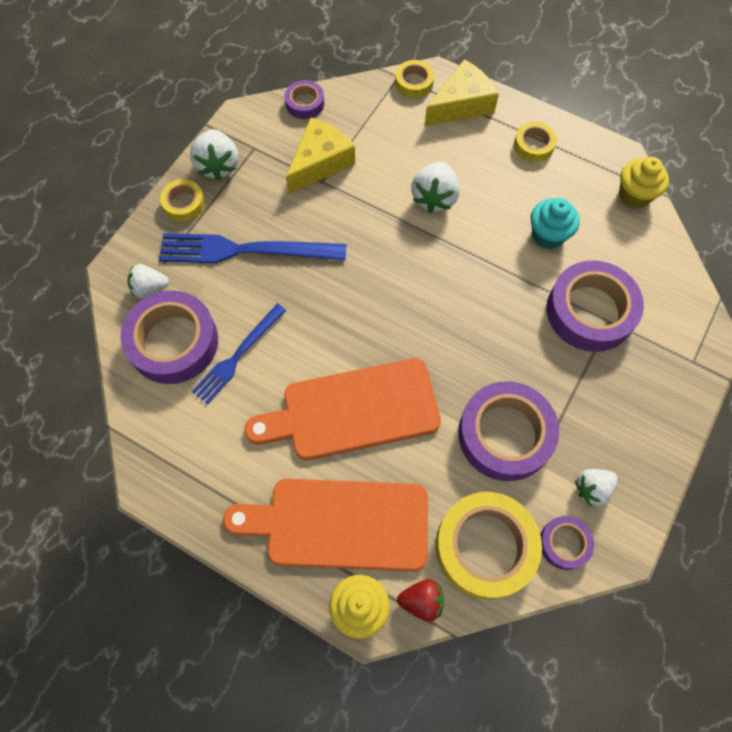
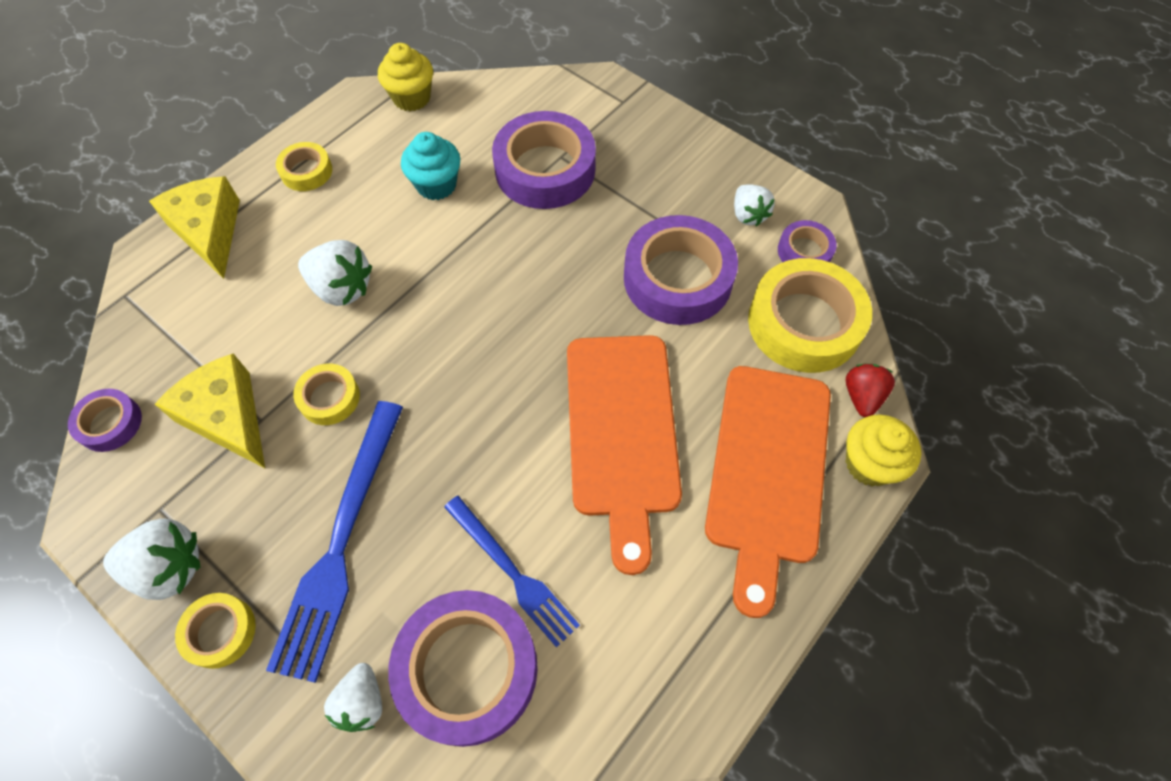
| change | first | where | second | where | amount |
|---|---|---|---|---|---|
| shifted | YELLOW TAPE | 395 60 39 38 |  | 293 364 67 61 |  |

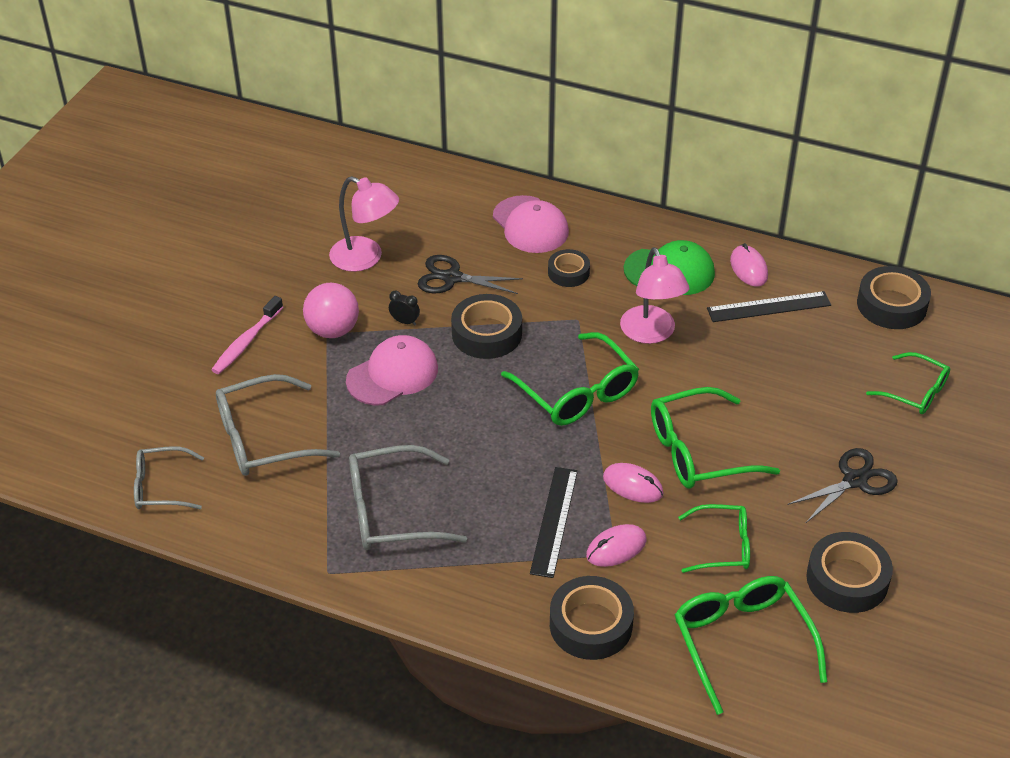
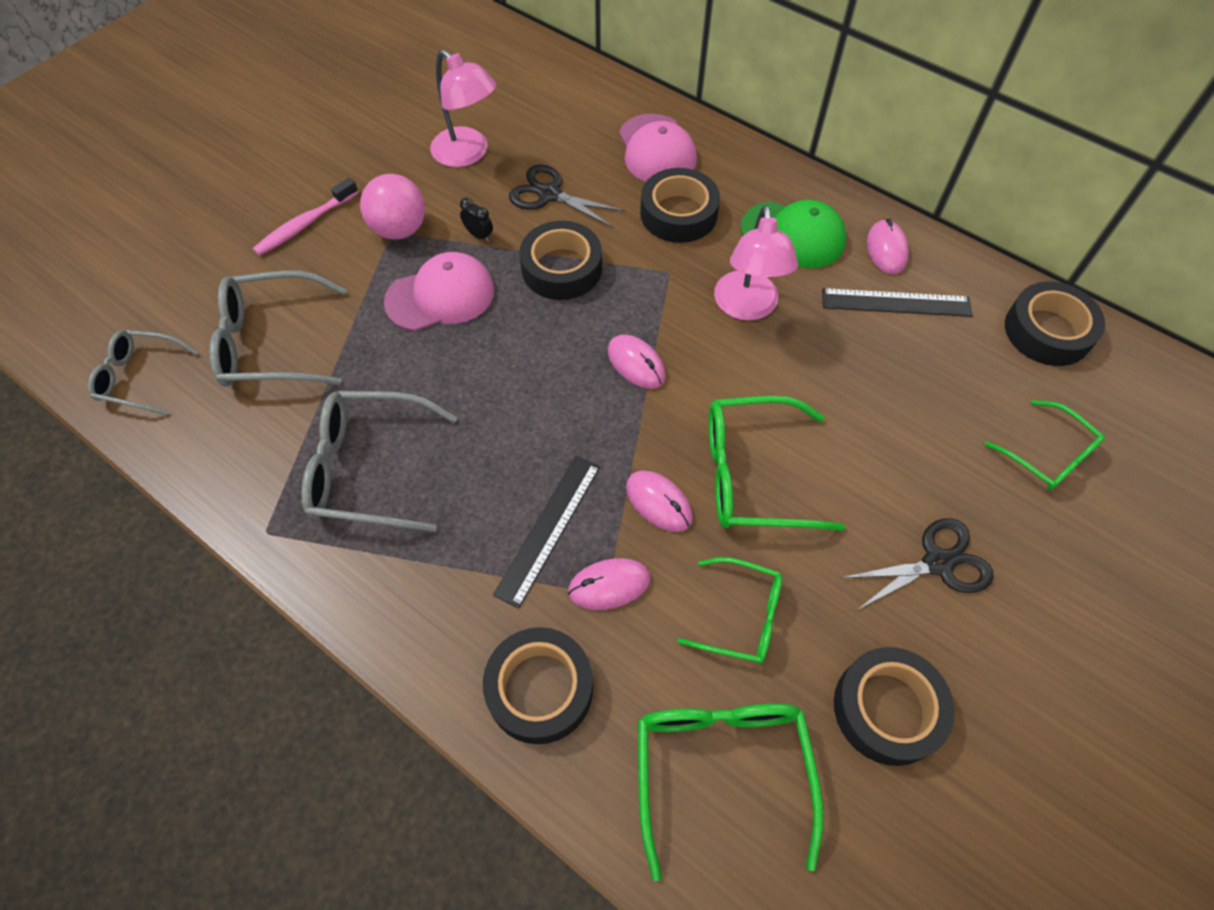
| change | first | where | second | where | amount |
|---|---|---|---|---|---|
| swapped | GREEN GLASSES | 501 332 138 94 | PINK MOUSE | 608 334 58 55 |  |
| scaled | BLACK TAPE | 548 249 42 38 |  | 640 168 80 75 | x1.62 |

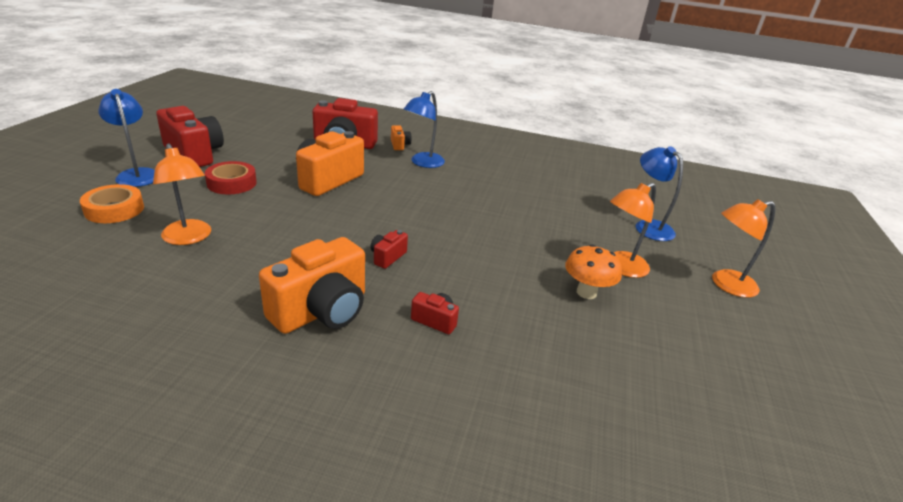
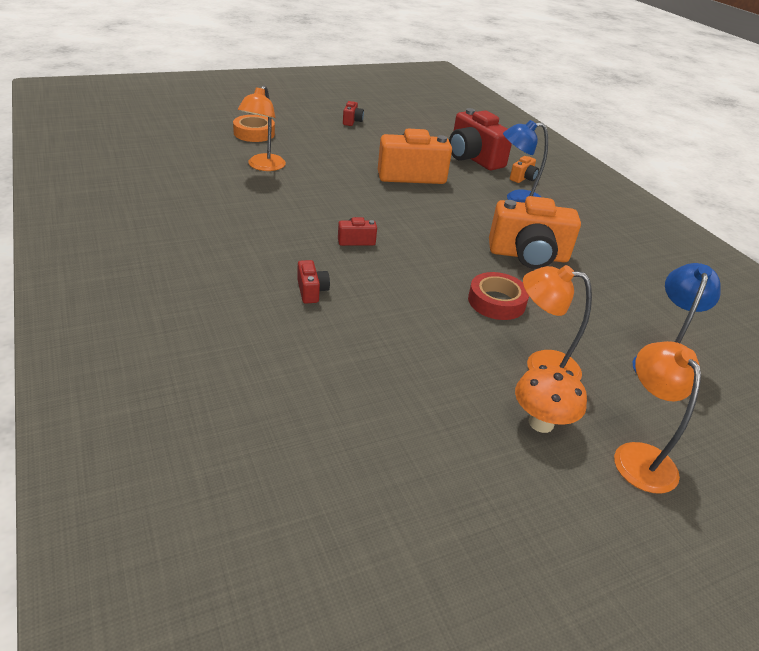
| change | first | where | second | where | amount |
|---|---|---|---|---|---|
| scaled | RED CAMERA | 156 106 68 61 |  | 343 101 21 25 | x0.46 |
| shifted | RED TAPE | 205 161 52 33 |  | 468 272 61 48 |  |
| shifted | ORANGE CAMERA | 259 237 106 97 |  | 489 196 92 73 |  |
| shifted | ORANGE MUSHROOM | 565 244 57 55 |  | 515 365 72 68 |  |
| rotated | ORANGE LAMP | 712 199 63 99 |  | 614 341 87 153 | 45 degrees clockwise |
| gone | BLUE LAMP | 98 89 57 98 |  |  |  |

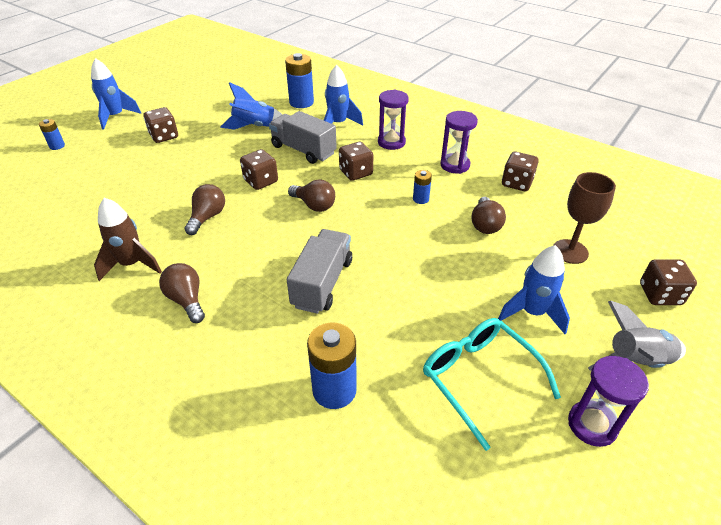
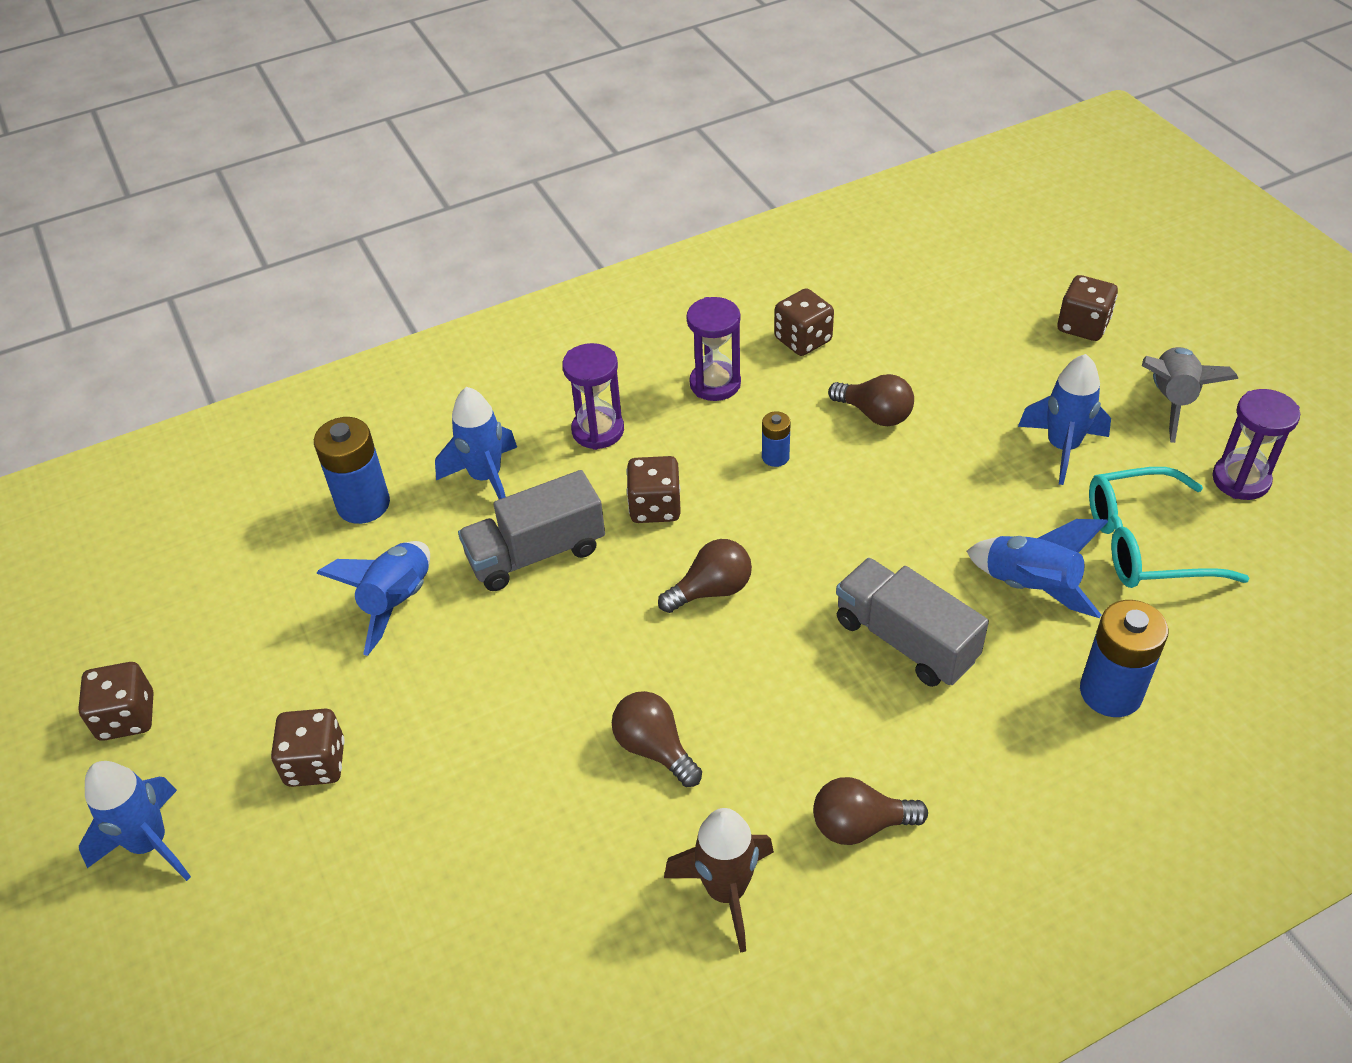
| change | first | where | second | where | amount |
|---|---|---|---|---|---|
| shifted | BROWN DICE | 240 149 38 41 |  | 78 662 75 79 |  |
| new |  |  | BLUE ROCKET | 966 519 142 99 |  |
| gone | BLUE BATTERY | 39 119 26 31 |  |  |  |
| gone | BROWN GOBLET | 553 172 63 92 |  |  |  |

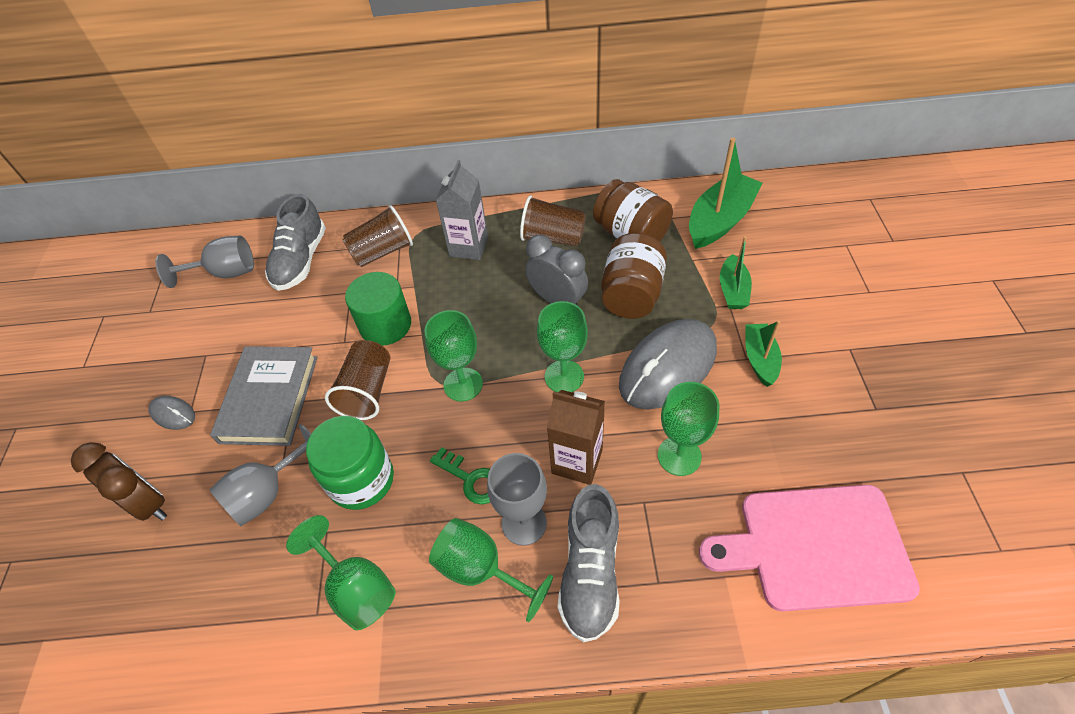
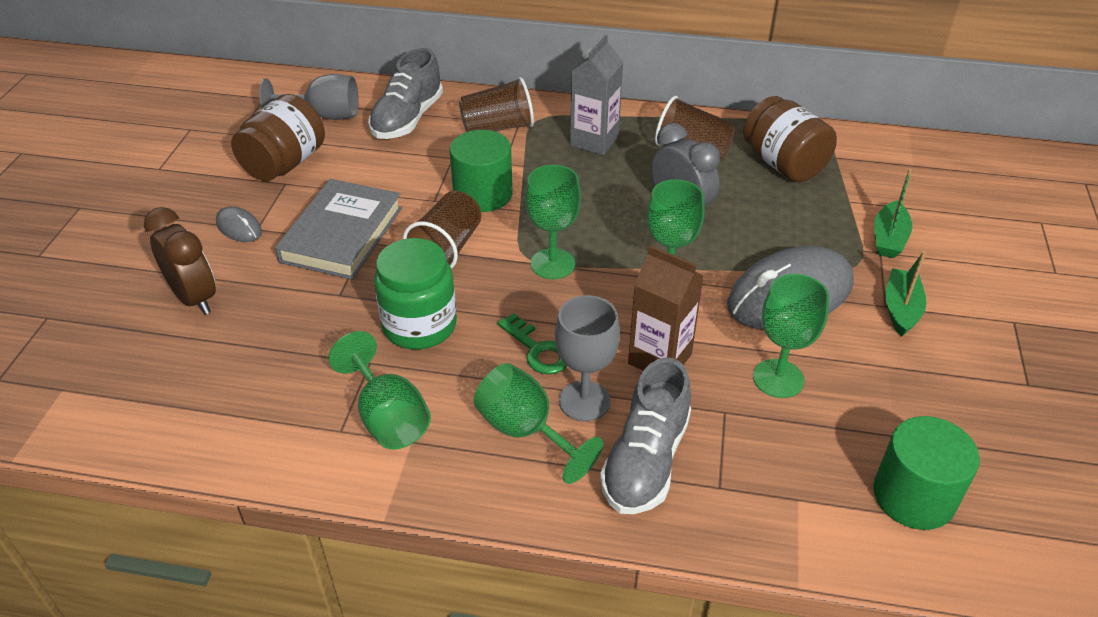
| change | first | where | second | where | amount |
|---|---|---|---|---|---|
| shifted | BROWN JAR | 601 233 66 86 |  | 231 94 94 87 |  |
| swapped | PINK CUTTING BOARD | 699 485 221 127 | GREEN CYLINDER | 873 416 107 114 |  |
| gone | GREY GOBLET | 209 424 102 103 |  |  |  |
| gone | GREEN BOAT | 689 138 74 111 |  |  |  |

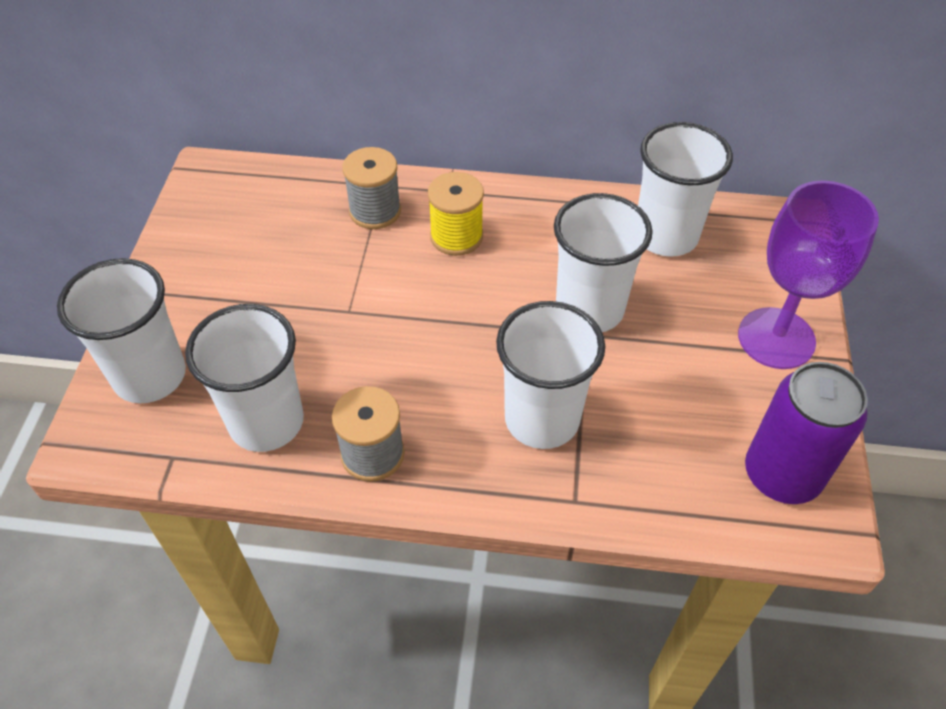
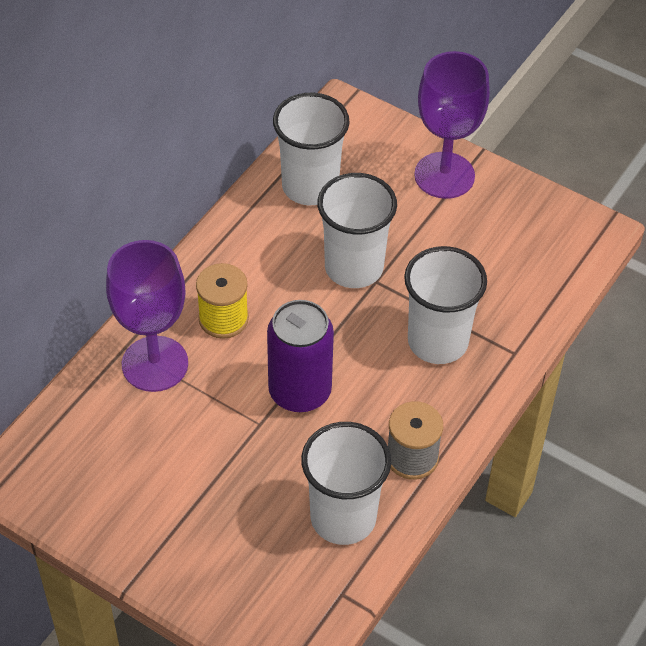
| change | first | where | second | where | amount |
|---|---|---|---|---|---|
| swapped | GREY SPOOL | 342 147 59 82 | PURPLE GOBLET | 106 240 82 152 |  |
| shifted | PURPLE CAN | 745 362 123 142 |  | 267 300 67 112 |  |
| gone | WHITE CUP | 57 258 129 145 |  |  |  |

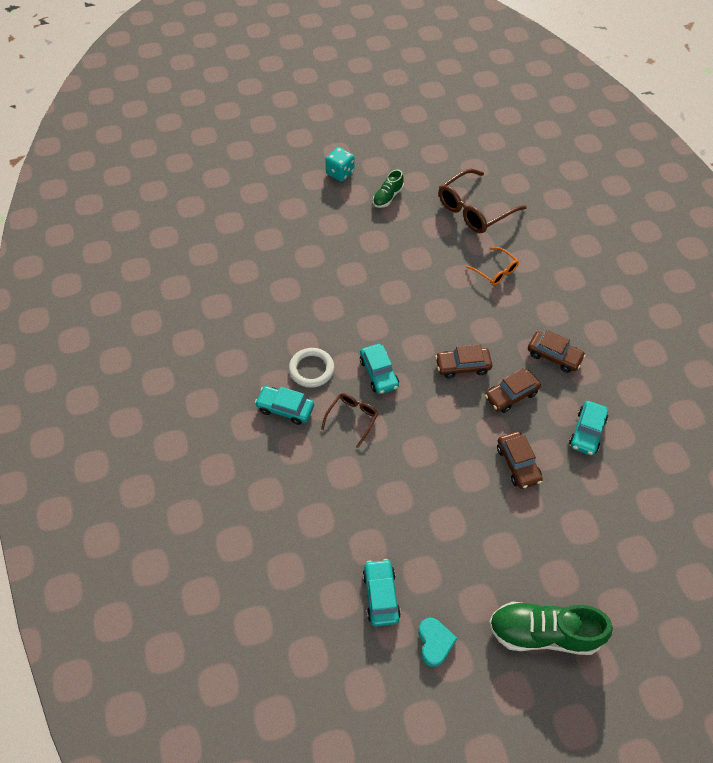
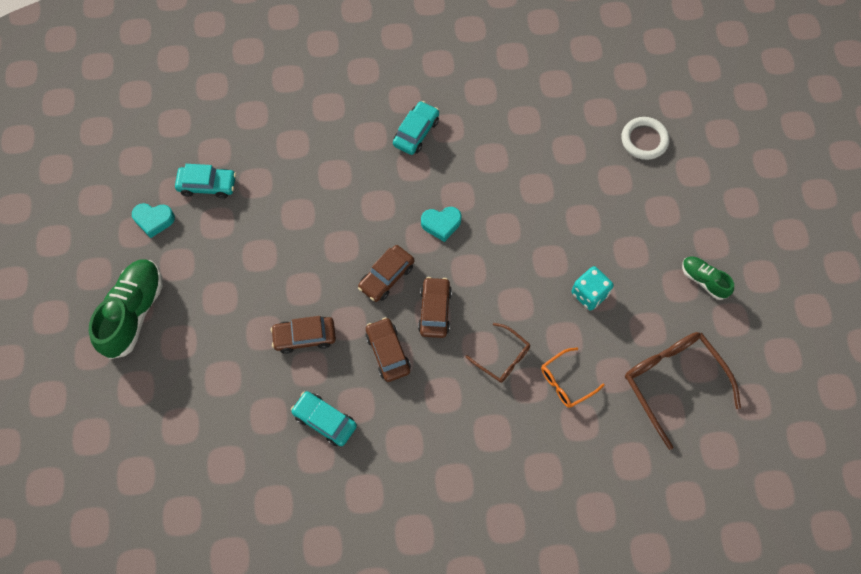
| change | first | where | second | where | amount |
|---|---|---|---|---|---|
| shifted | BROWN CAR | 528 330 58 43 |  | 358 245 56 57 |  |
| swapped | TURQUOISE CAR | 360 344 39 50 | TURQUOISE HEART | 421 207 40 35 |  |
| shifted | BROWN GLASSES | 321 393 58 55 |  | 465 323 65 60 |  |
| shifted | TURQUOISE DICE | 325 147 30 35 |  | 571 266 43 45 |  |
| shifted | WHITE RING | 289 348 46 40 |  | 621 117 48 43 |  |

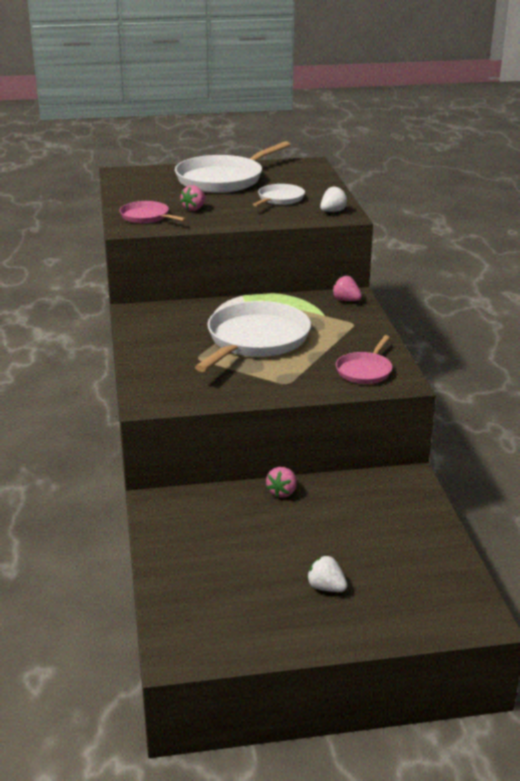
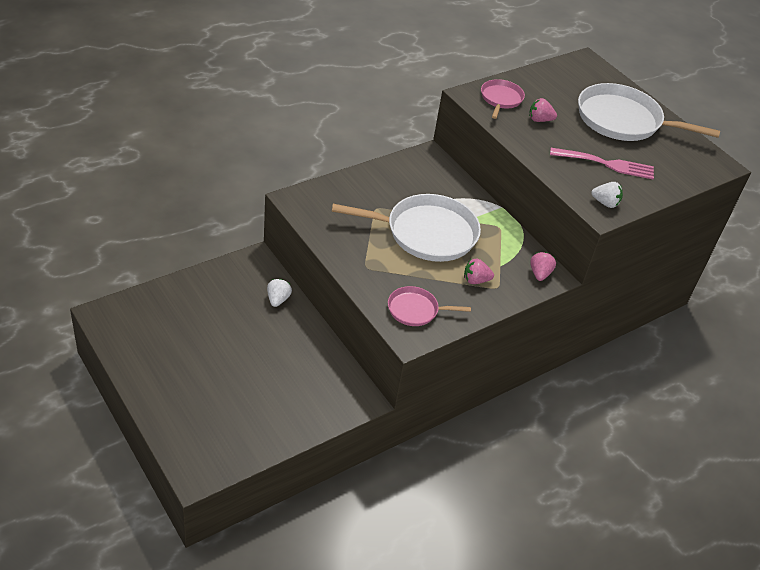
| change | first | where | second | where | amount |
|---|---|---|---|---|---|
| shifted | WHITE STRAWBERRY | 307 556 40 36 |  | 267 279 25 28 |  |
| shifted | PINK STRAWBERRY | 266 467 31 31 |  | 464 259 30 25 |  |
| swapped | WHITE PAN | 253 184 52 22 | PINK FORK | 550 148 104 31 |  |

